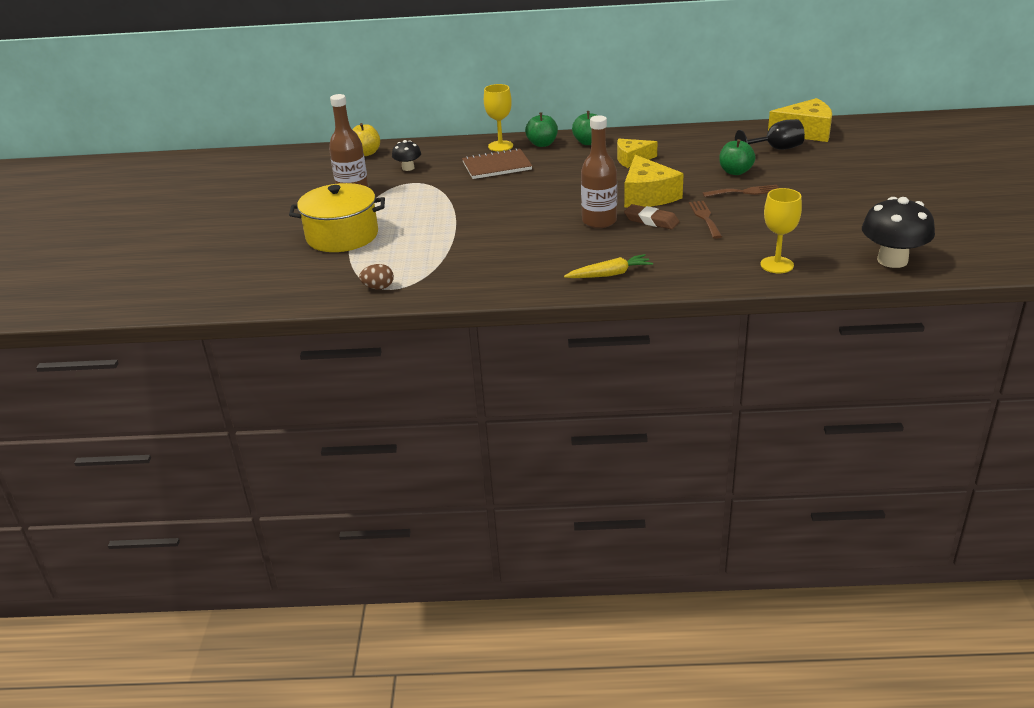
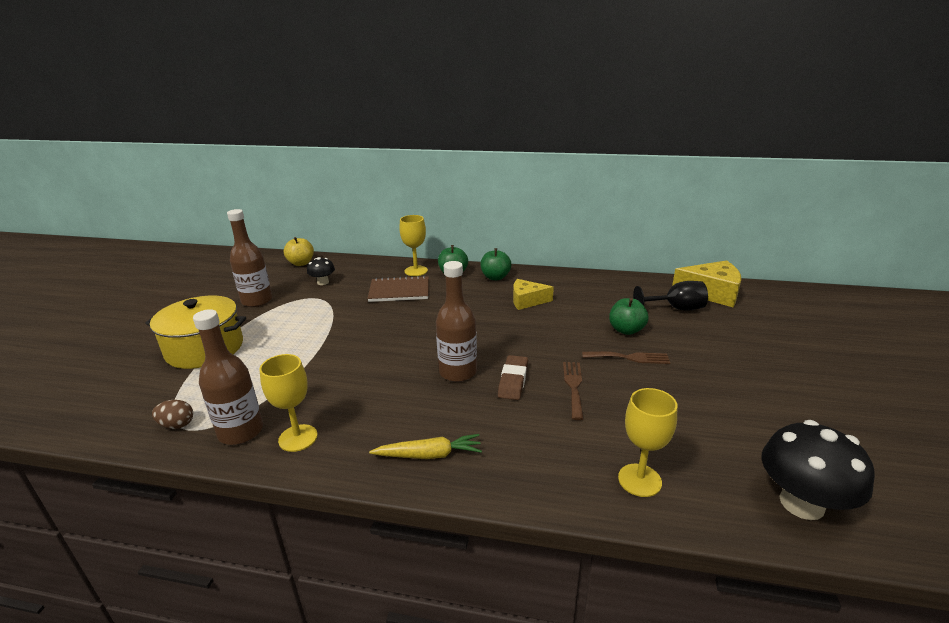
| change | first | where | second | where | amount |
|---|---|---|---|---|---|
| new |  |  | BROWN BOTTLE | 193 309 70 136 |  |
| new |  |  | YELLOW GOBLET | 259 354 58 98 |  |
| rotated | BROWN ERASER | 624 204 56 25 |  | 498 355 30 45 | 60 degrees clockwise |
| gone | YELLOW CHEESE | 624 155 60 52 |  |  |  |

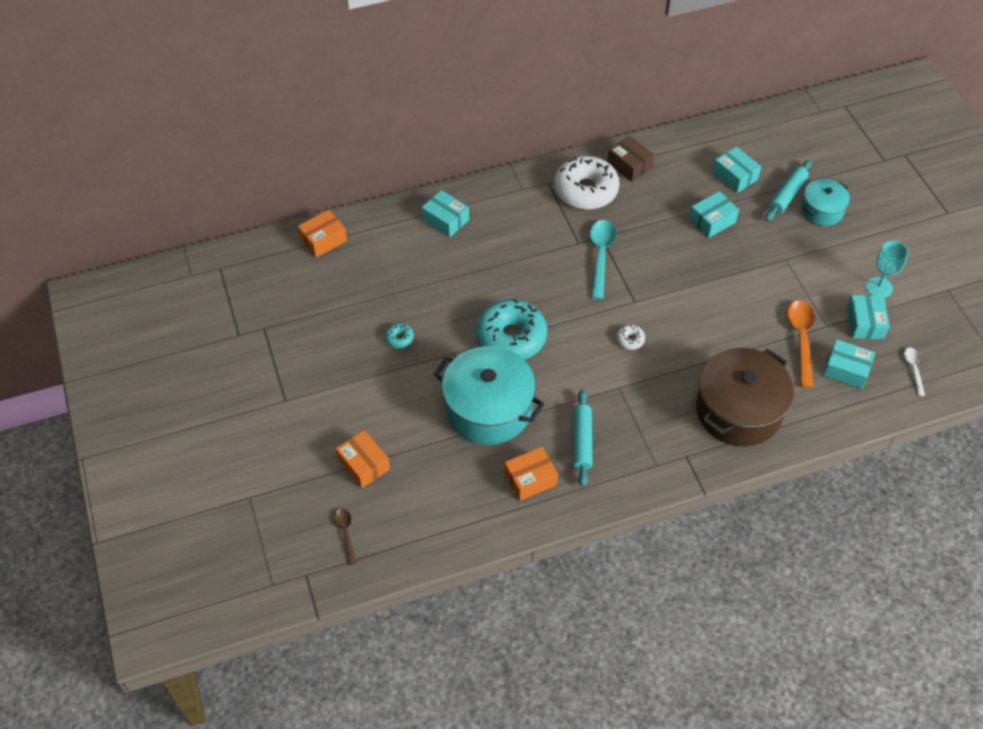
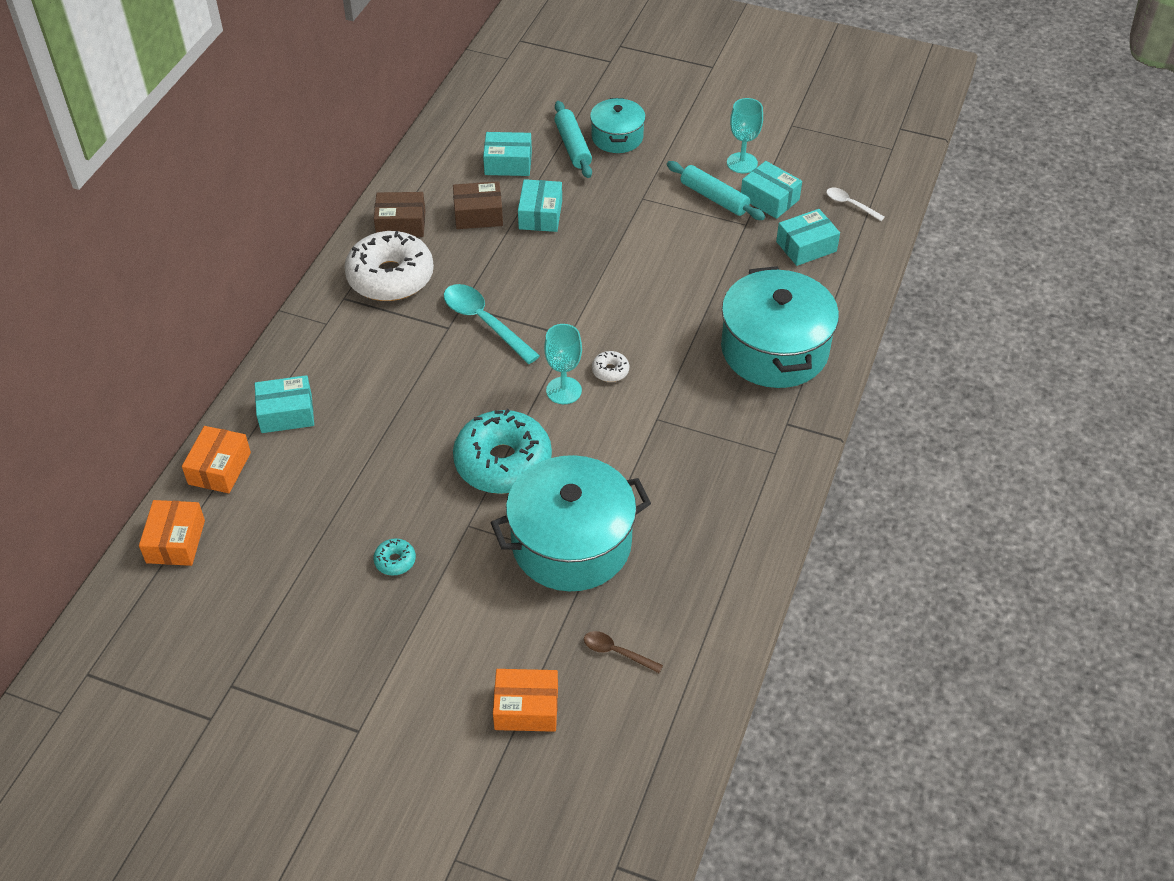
| change | first | where | second | where | amount |
|---|---|---|---|---|---|
| shifted | ORANGE BOX | 504 447 54 54 |  | 182 426 69 67 |  |
| new |  |  | BROWN BOX | 453 181 50 48 |  |
| new |  |  | TURQUOISE GOBLET | 544 324 38 80 |  |
| shifted | BROWN SPOON | 334 509 22 56 |  | 584 631 79 42 |  |
| shifted | TURQUOISE ROLLING PIN | 573 390 19 97 |  | 667 161 98 59 |  |
| repainted | BROWN POT | 696 348 98 98 | TURQUOISE POT | 721 266 118 122 |  |
| gone | ORANGE SPOON | 787 301 28 87 |  |  |  |

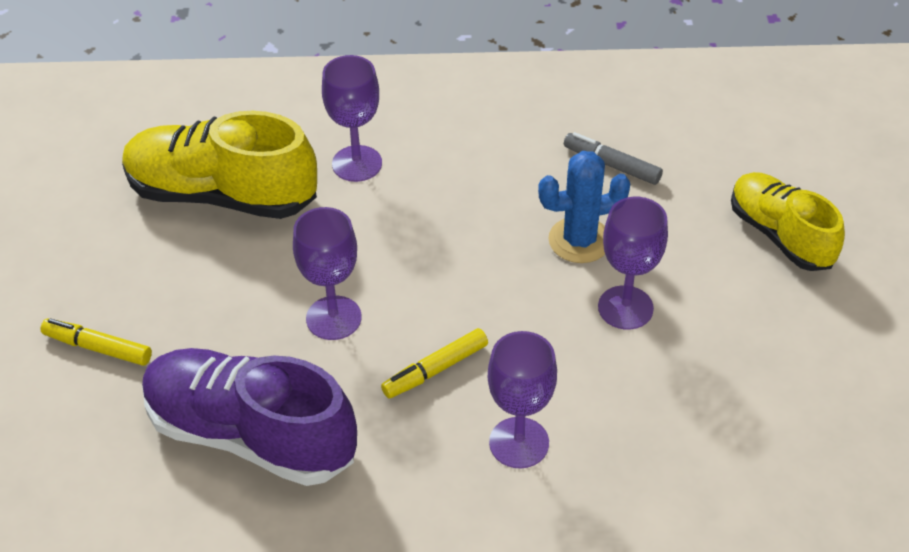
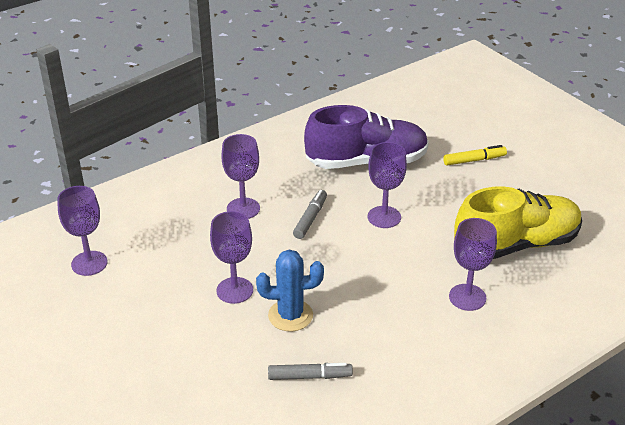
| change | first | where | second | where | amount |
|---|---|---|---|---|---|
| new |  |  | PURPLE GOBLET | 57 186 50 90 |  |
| rotated | BLUE CACTUS | 538 151 93 112 |  | 256 250 68 82 | 45 degrees clockwise |
| repainted | YELLOW MARKER | 381 328 107 71 | GREY MARKER | 293 190 34 49 |  |
| gone | YELLOW SHOE | 731 172 114 99 |  |  |  |

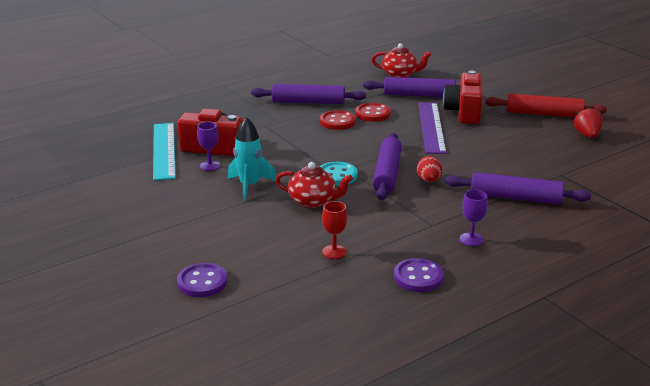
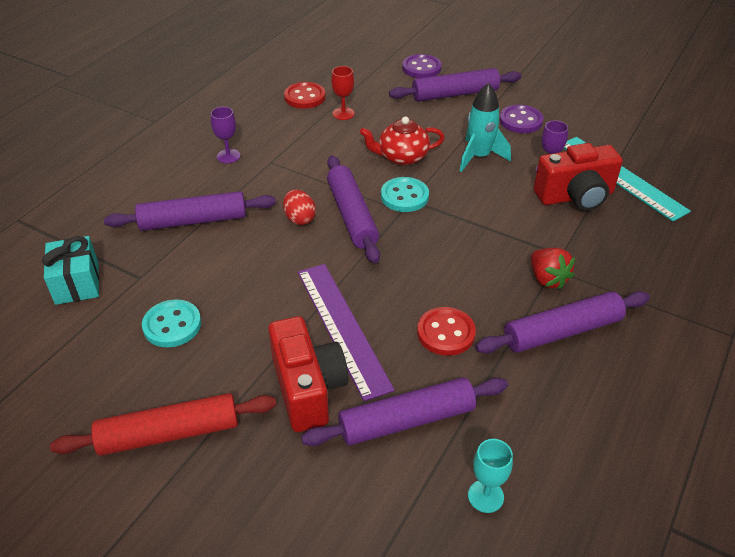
| change | first | where | second | where | amount |
|---|---|---|---|---|---|
| new |  |  | TURQUOISE GIFT | 42 236 57 69 |  |
| new |  |  | TURQUOISE BUTTON | 142 299 59 48 |  |
| shifted | RED BUTTON | 320 110 36 20 |  | 284 82 42 27 |  |
| new |  |  | PURPLE ROLLING PIN | 389 68 133 34 |  |
| swapped | RED TEAPOT | 372 43 60 35 | TURQUOISE GOBLET | 468 439 45 74 |  |
| shifted | PURPLE BUTTON | 394 258 49 34 |  | 500 105 43 28 |  |
| shifted | RED STRAWBERRY | 574 107 29 31 |  | 531 248 44 42 |  |

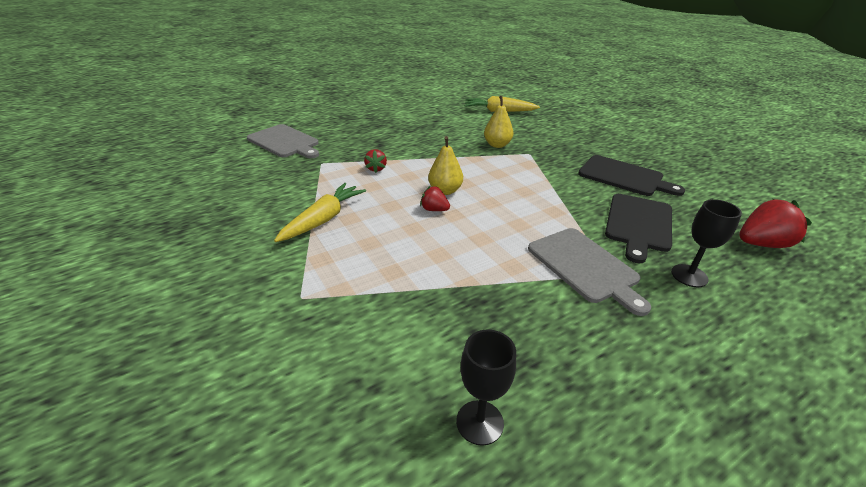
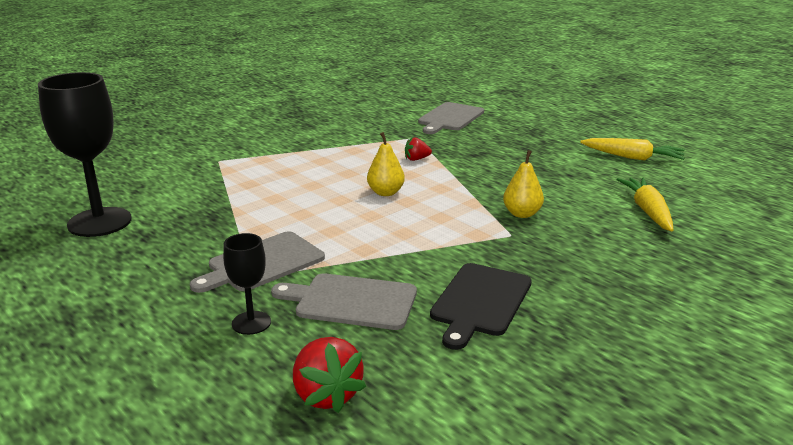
| change | first | where | second | where | amount |
|---|---|---|---|---|---|
| scaled | BLACK GOBLET | 456 329 60 117 |  | 38 72 94 165 | x1.98 |
| repainted | BLACK CUTTING BOARD | 605 194 67 70 | GREY CUTTING BOARD | 271 273 146 57 |  |
| shifted | YELLOW CARROT | 274 183 92 59 |  | 580 138 105 23 |  |
| gone | RED STRAWBERRY | 420 186 30 25 |  |  |  |

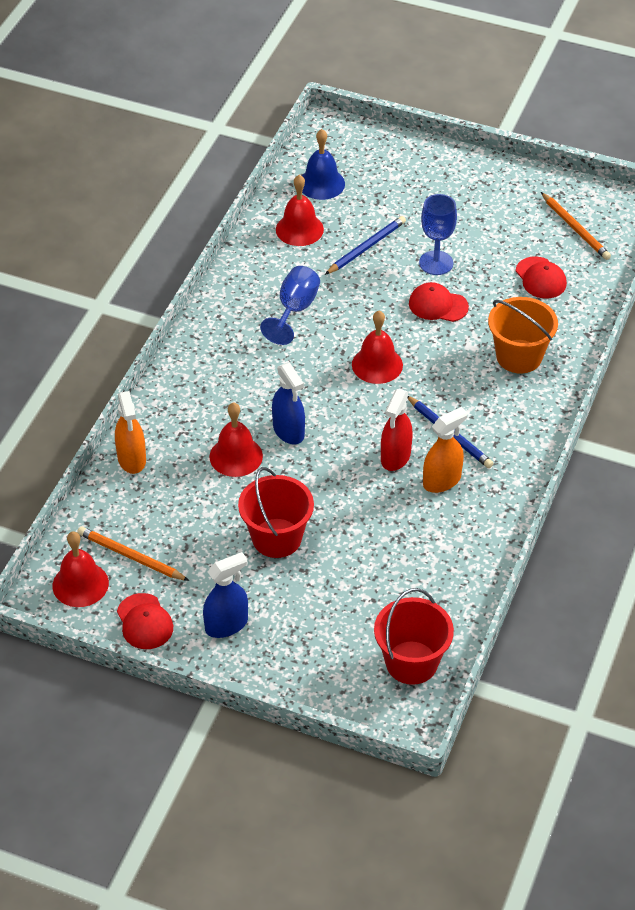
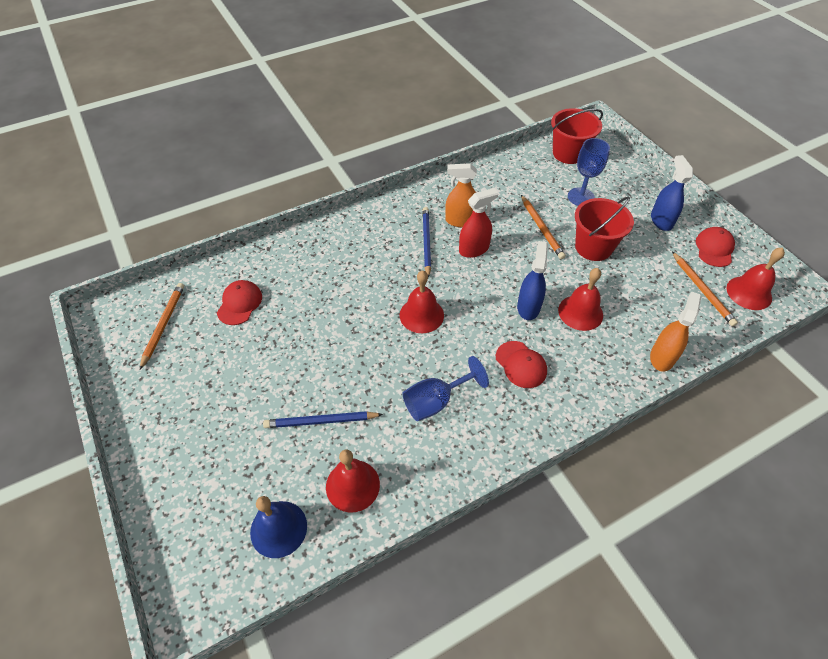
| change | first | where | second | where | amount |
|---|---|---|---|---|---|
| shifted | RED CAP | 409 282 60 40 |  | 496 341 51 47 |  |
| new |  |  | ORANGE PENCIL | 521 195 45 64 |  |
| shifted | BLUE GOBLET | 419 194 38 81 |  | 568 138 42 68 |  |
| rotated | BLUE SPRAY BOTTLE | 203 552 45 86 |  | 651 155 42 76 | 75 degrees clockwise |
| gone | ORANGE BUCKET | 488 297 70 76 |  |  |  |

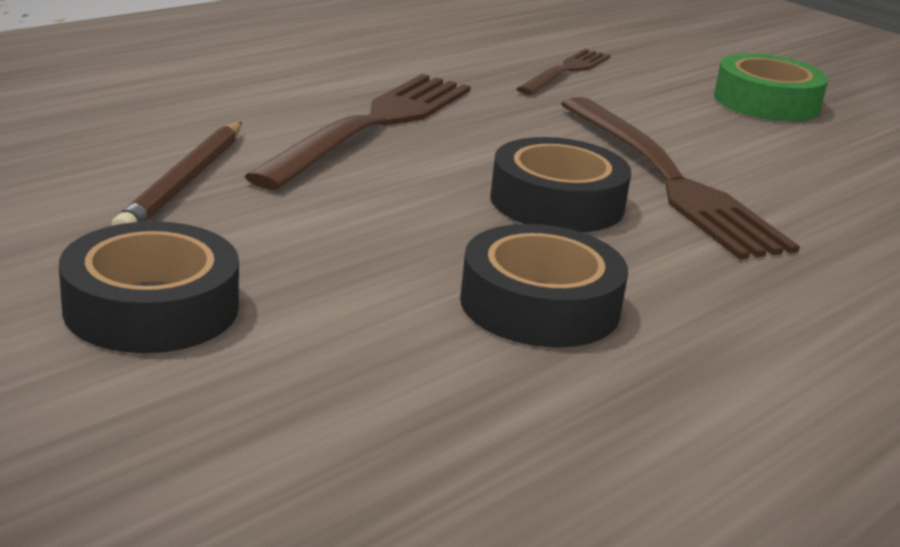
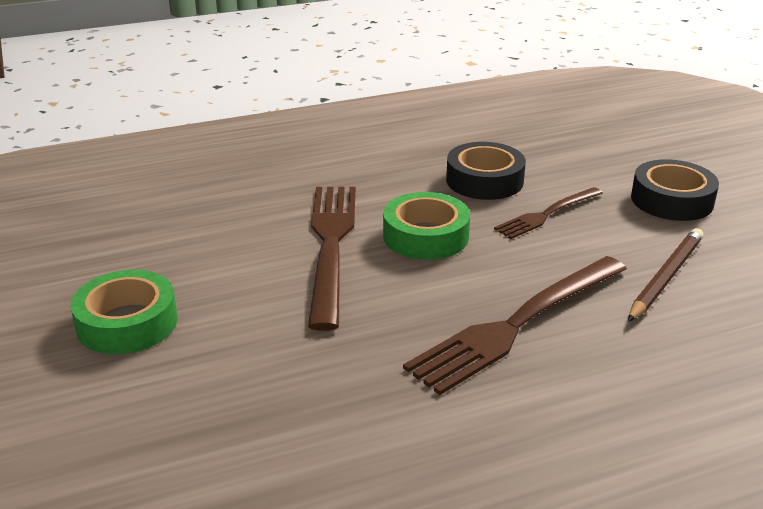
| change | first | where | second | where | amount |
|---|---|---|---|---|---|
| repainted | BLACK TAPE | 490 137 141 95 | GREEN TAPE | 383 192 87 68 |  |
| shifted | BROWN FORK | 516 49 95 46 |  | 494 187 109 52 |  |

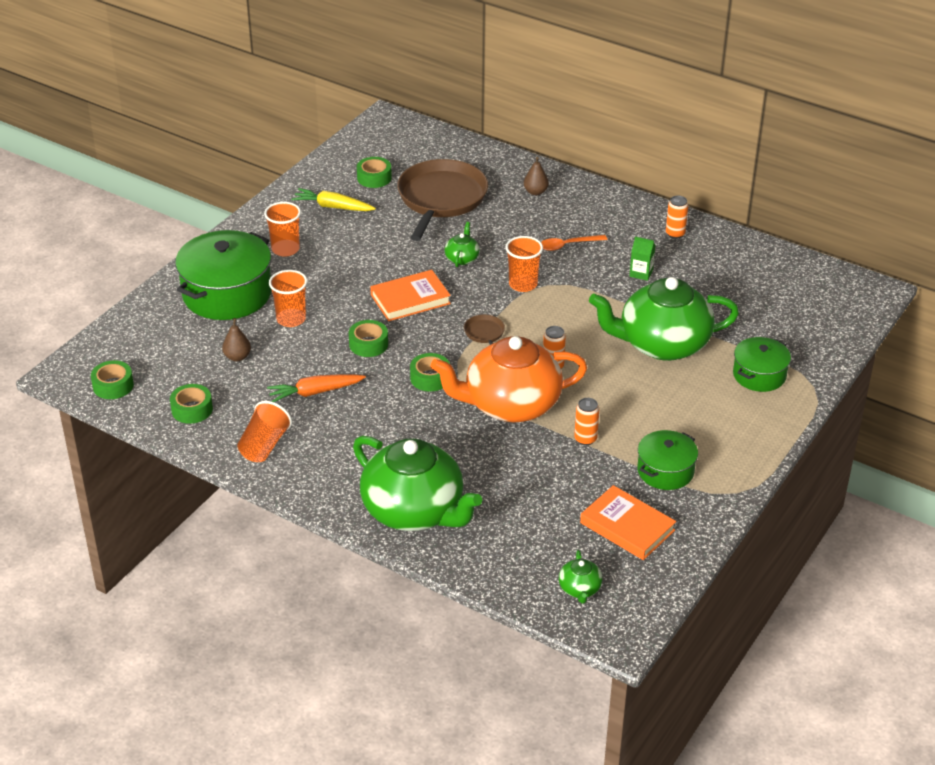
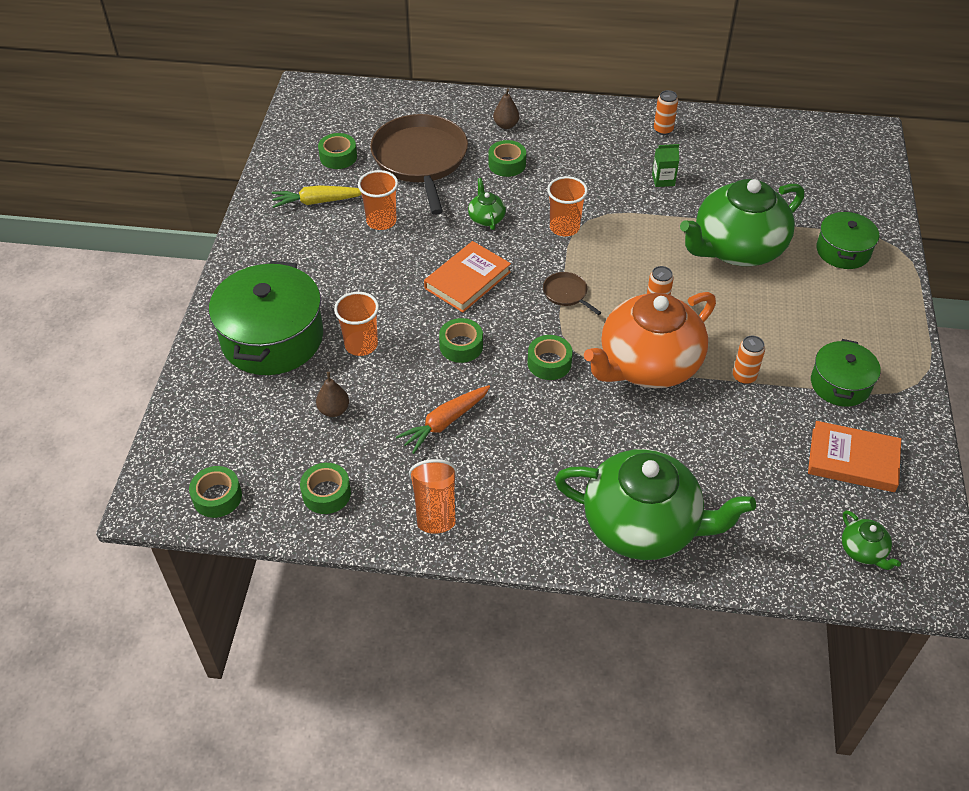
| change | first | where | second | where | amount |
|---|---|---|---|---|---|
| shifted | ORANGE CUP | 264 202 37 55 |  | 358 170 40 60 |  |
| new |  |  | GREEN TAPE | 488 140 38 37 |  |
| gone | ORANGE SPOON | 541 235 66 16 |  |  |  |

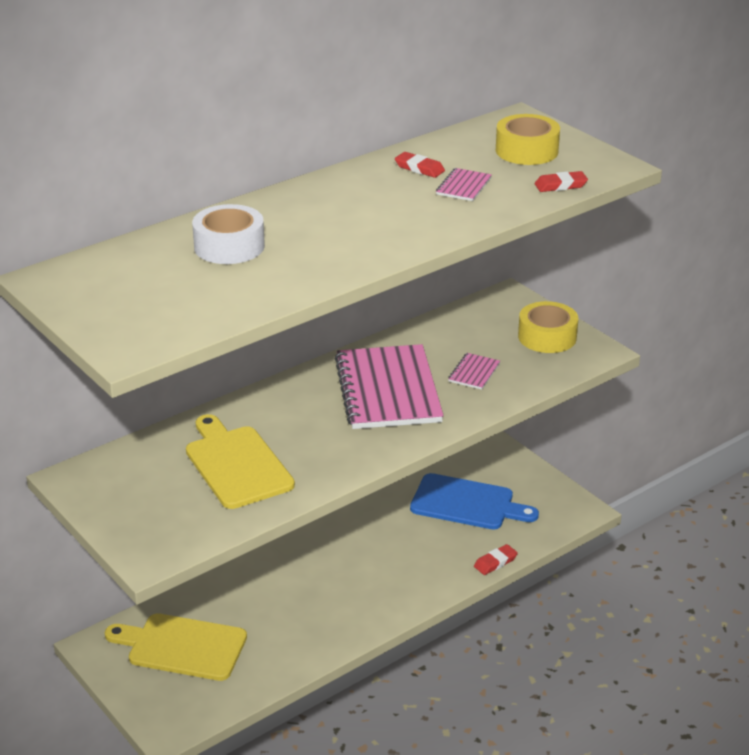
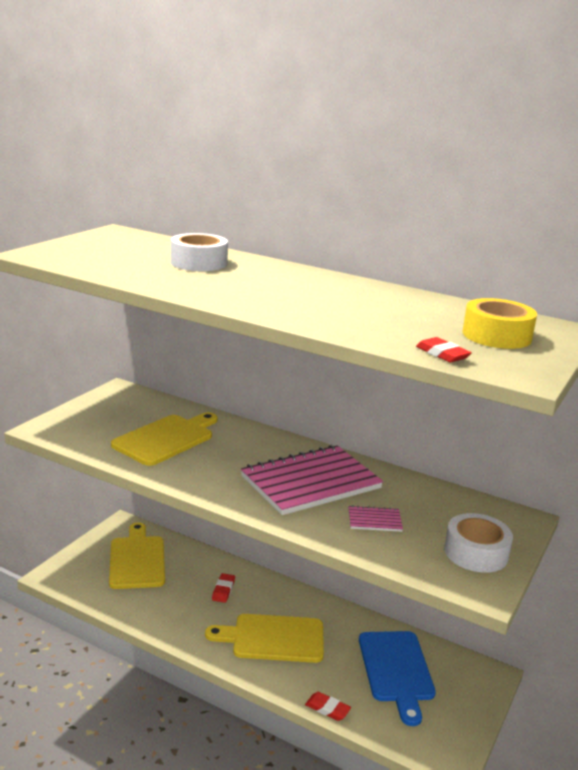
| change | first | where | second | where | amount |
|---|---|---|---|---|---|
| new |  |  | YELLOW CUTTING BOARD | 205 614 119 49 |  |
| shifted | RED ERASER | 395 152 50 26 |  | 212 573 23 30 |  |
| repainted | YELLOW TAPE | 518 301 60 52 | WHITE TAPE | 444 513 69 60 |  |
| gone | PINK NOTEBOOK | 436 168 56 33 |  |  |  |

